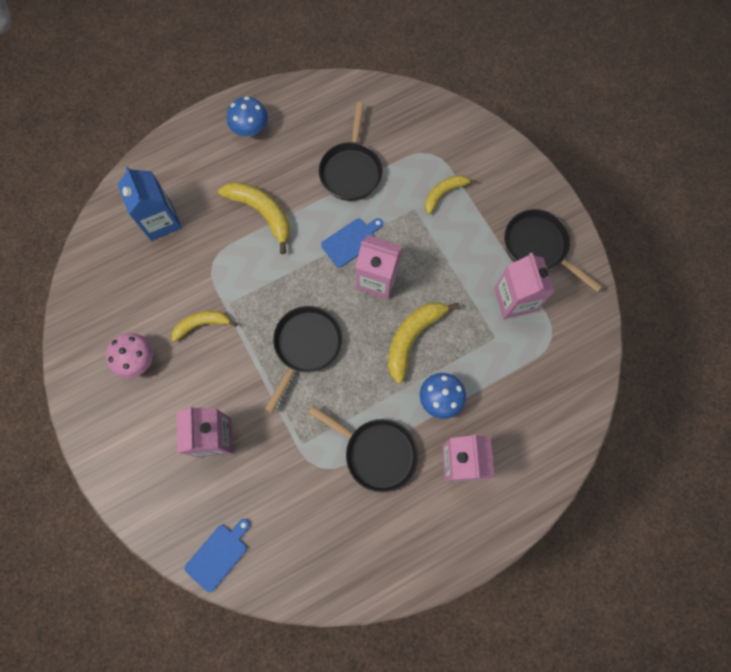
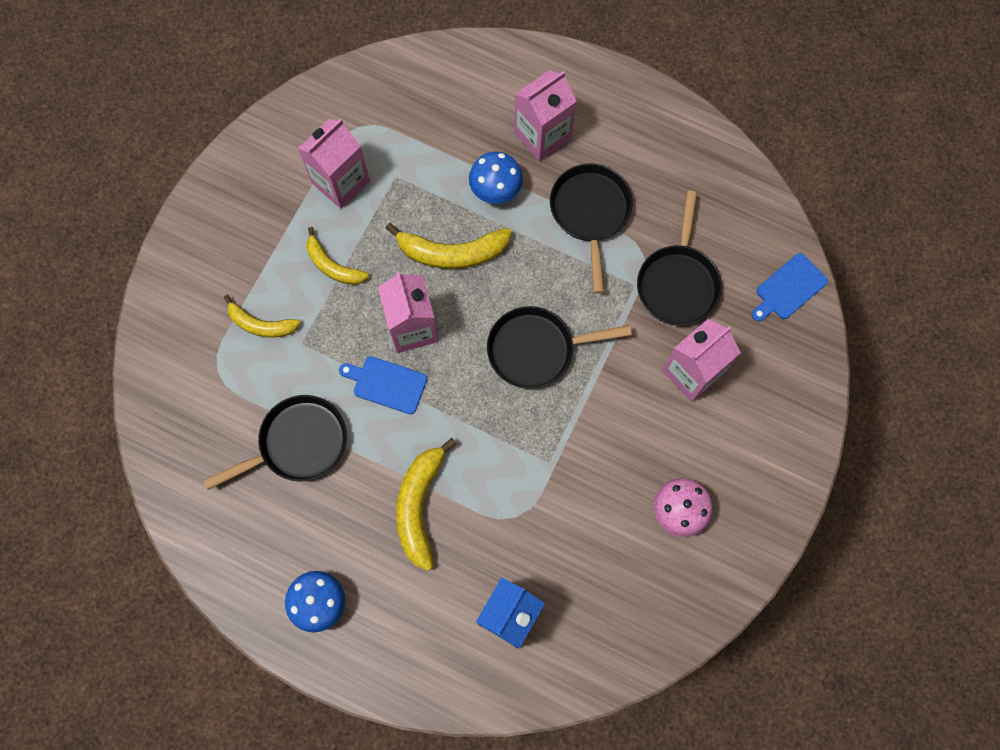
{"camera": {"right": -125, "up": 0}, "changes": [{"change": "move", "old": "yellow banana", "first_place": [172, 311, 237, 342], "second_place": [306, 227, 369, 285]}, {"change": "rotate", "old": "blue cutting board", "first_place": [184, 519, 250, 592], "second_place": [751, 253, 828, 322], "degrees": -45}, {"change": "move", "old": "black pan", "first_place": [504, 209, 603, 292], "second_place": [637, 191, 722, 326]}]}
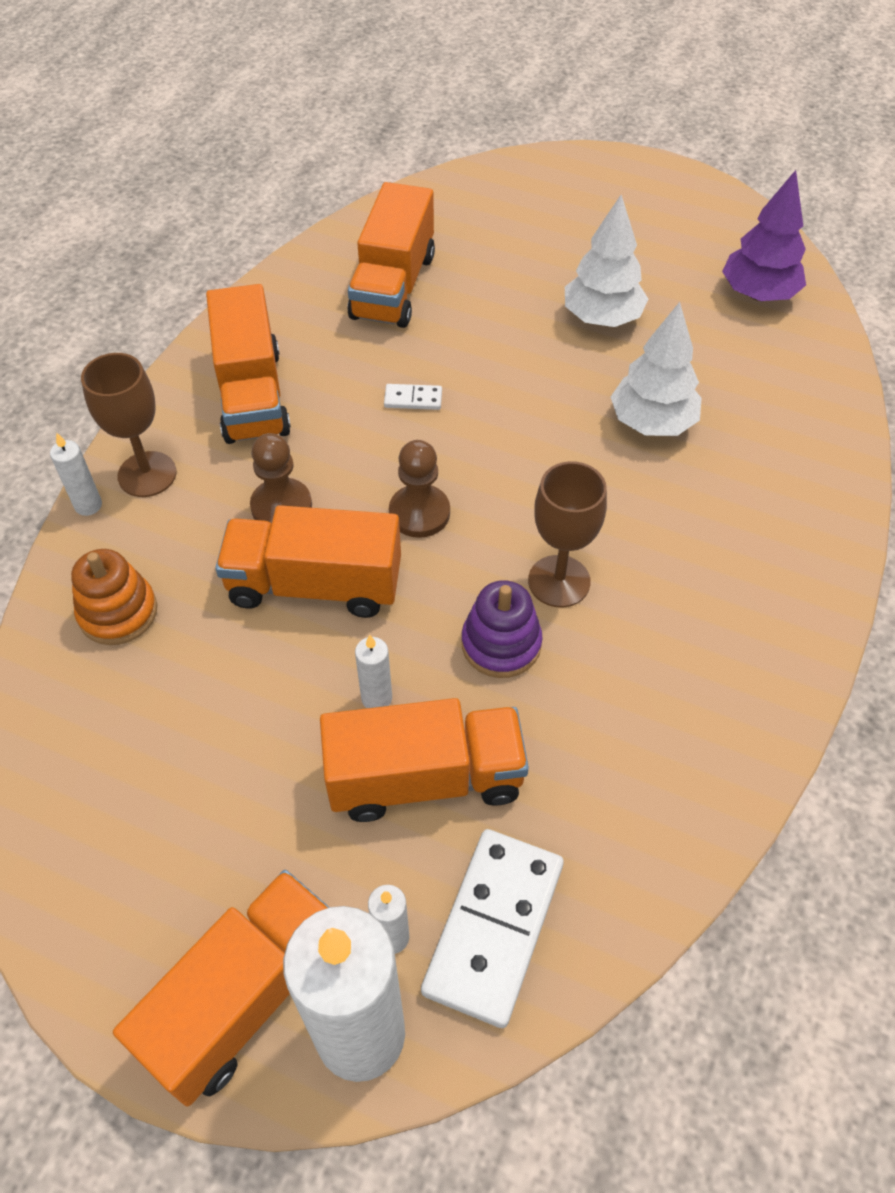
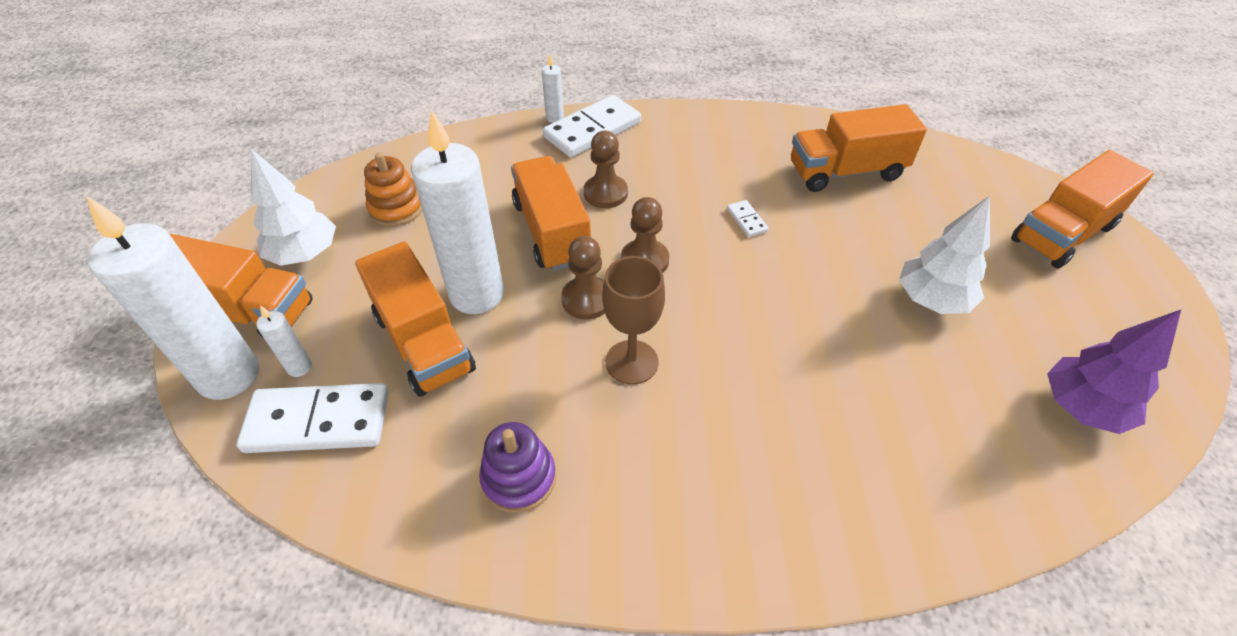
{"camera": {"right": 65, "up": -5}, "changes": [{"change": "move", "old": "orange stacking toy", "first_place": [71, 549, 157, 645], "second_place": [364, 153, 423, 227]}, {"change": "replace", "old": "brown goblet", "new": "white domino", "first_place": [81, 353, 177, 497], "second_place": [543, 95, 641, 157]}, {"change": "move", "old": "orange truck", "first_place": [206, 284, 291, 444], "second_place": [1011, 150, 1154, 269]}, {"change": "resize", "old": "white candle", "first_place": [355, 635, 392, 708], "second_place": [411, 110, 504, 314], "factor": 2.4}, {"change": "move", "old": "purple stacking toy", "first_place": [461, 580, 543, 678], "second_place": [479, 422, 556, 513]}, {"change": "move", "old": "white tree", "first_place": [611, 302, 702, 436], "second_place": [251, 149, 336, 266]}, {"change": "insert", "new": "brown pawn", "second_place": [561, 236, 605, 319]}]}
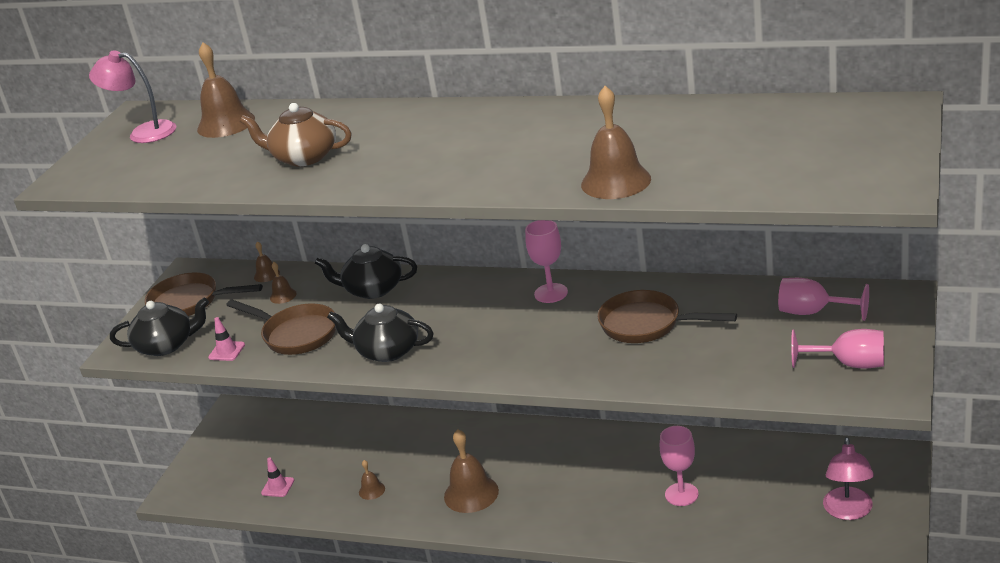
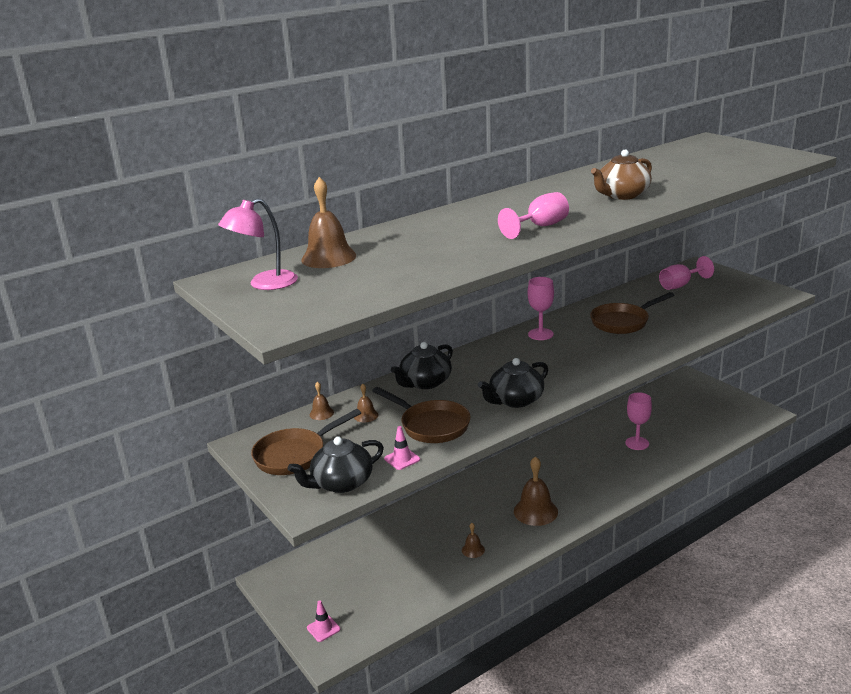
{"camera": {"right": -55, "up": -5}, "changes": [{"change": "rotate", "old": "black teapot", "first_place": [110, 298, 209, 356], "second_place": [288, 437, 384, 493], "degrees": -150}, {"change": "rotate", "old": "brown pan", "first_place": [226, 300, 336, 355], "second_place": [372, 387, 471, 443], "degrees": 60}, {"change": "move", "old": "brown teapot", "first_place": [240, 103, 352, 167], "second_place": [591, 149, 652, 200]}, {"change": "move", "old": "pink traffic cone", "first_place": [261, 457, 294, 497], "second_place": [307, 600, 340, 642]}, {"change": "delete", "old": "brown bell", "first_place": [581, 86, 651, 199]}, {"change": "move", "old": "pink goblet", "first_place": [791, 329, 884, 368], "second_place": [498, 192, 569, 239]}, {"change": "delete", "old": "pink lamp", "first_place": [823, 437, 874, 520]}]}
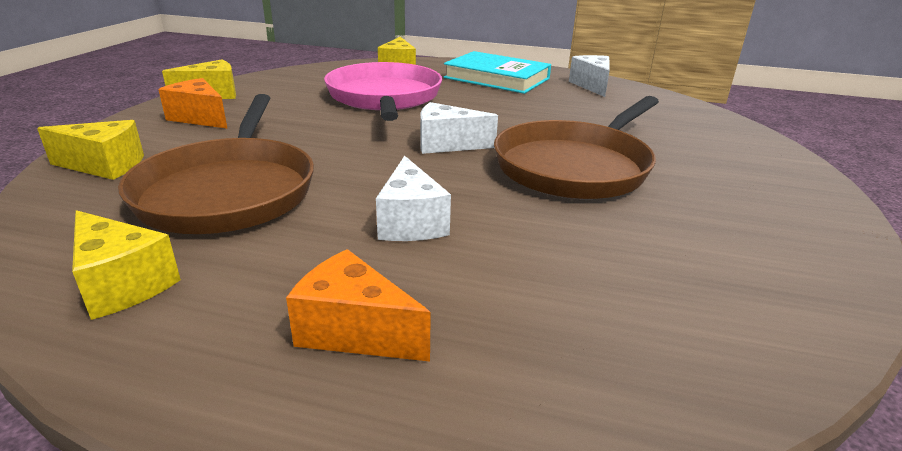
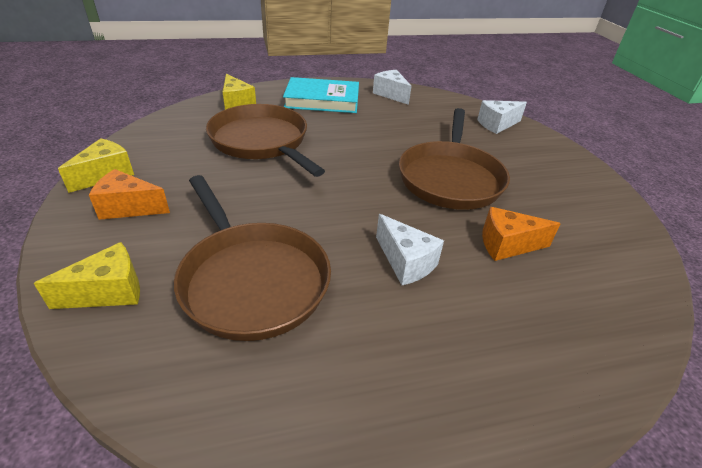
{"camera": {"right": -30, "up": 10}, "changes": [{"change": "delete", "old": "yellow cheese", "first_place": [72, 210, 181, 320]}, {"change": "move", "old": "orange cheese", "first_place": [286, 249, 431, 362], "second_place": [482, 207, 561, 261]}, {"change": "recolor", "old": "pink pan", "new": "brown pan", "first_place": [324, 62, 442, 121], "second_place": [206, 104, 325, 177]}, {"change": "move", "old": "white cheese", "first_place": [420, 102, 498, 154], "second_place": [477, 100, 527, 134]}]}
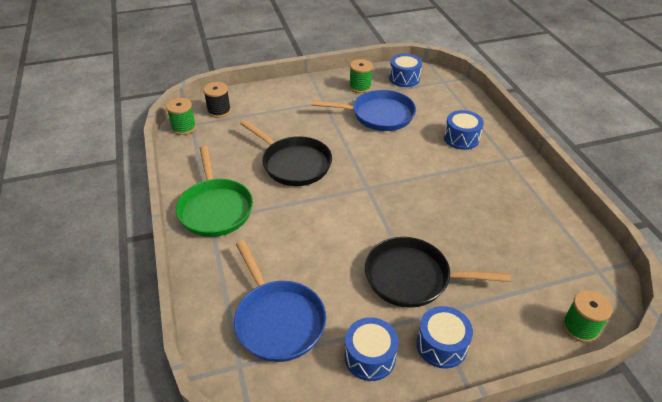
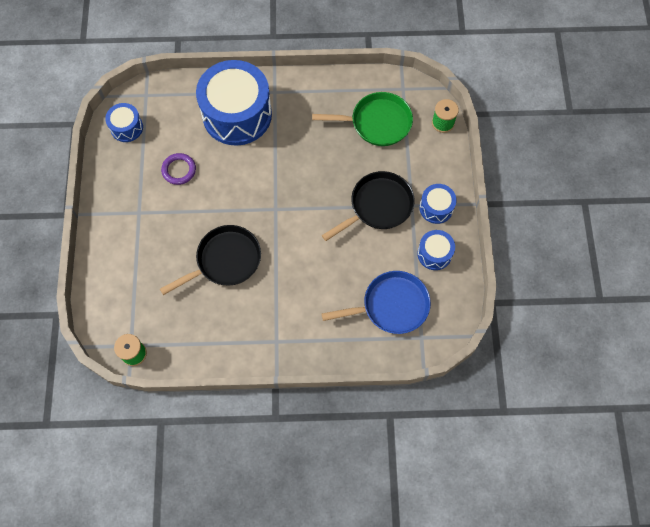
{"camera": {"right": -75, "up": 25}, "changes": [{"change": "move", "old": "green pan", "first_place": [176, 145, 253, 237], "second_place": [312, 92, 413, 146]}, {"change": "delete", "old": "black spool", "first_place": [203, 82, 231, 118]}, {"change": "replace", "old": "blue pan", "new": "purple ring", "first_place": [311, 90, 416, 131], "second_place": [161, 153, 196, 185]}, {"change": "delete", "old": "green spool", "first_place": [349, 59, 373, 93]}, {"change": "rotate", "old": "black pan", "first_place": [365, 237, 510, 308], "second_place": [322, 171, 415, 241], "degrees": -150}, {"change": "resize", "old": "blue drum", "first_place": [444, 110, 484, 150], "second_place": [196, 60, 272, 146], "factor": 2.15}]}
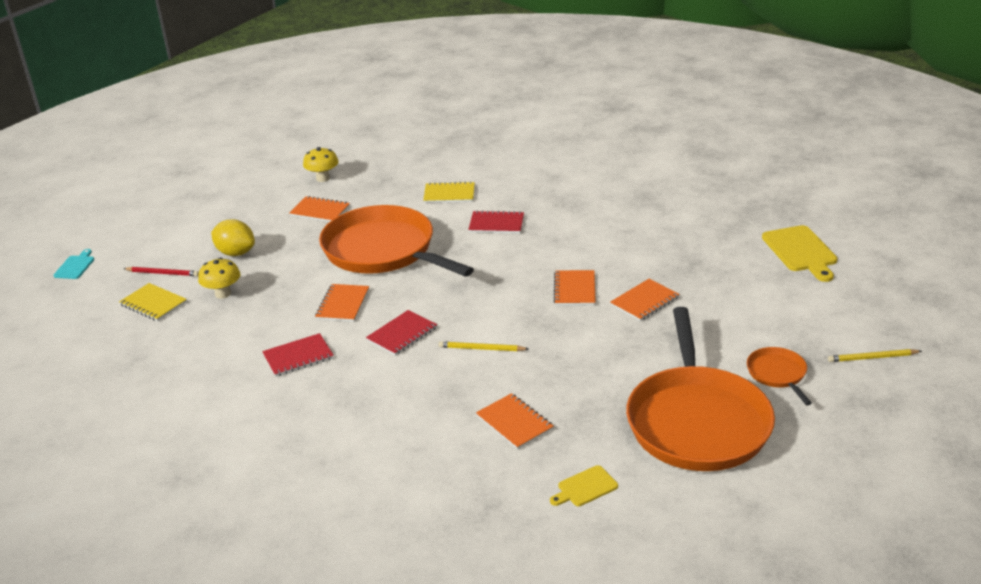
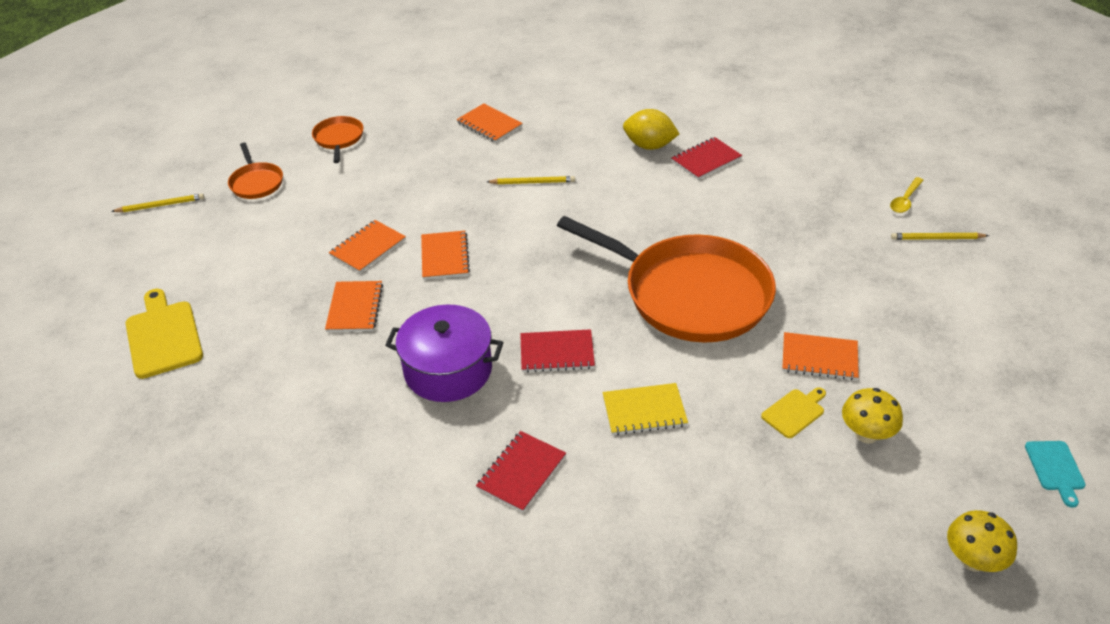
{"camera": {"right": 170, "up": 10}, "changes": [{"change": "move", "old": "turquoise cutting board", "first_place": [54, 249, 94, 279], "second_place": [1025, 441, 1086, 508]}, {"change": "replace", "old": "yellow notebook", "new": "yellow spoon", "first_place": [119, 283, 187, 321], "second_place": [890, 177, 924, 213]}, {"change": "recolor", "old": "red pencil", "new": "yellow pencil", "first_place": [124, 267, 199, 276], "second_place": [891, 233, 989, 240]}, {"change": "move", "old": "yellow mushroom", "first_place": [198, 258, 240, 299], "second_place": [947, 510, 1017, 572]}, {"change": "move", "old": "yellow lemon", "first_place": [211, 219, 255, 256], "second_place": [623, 109, 679, 150]}, {"change": "move", "old": "orange notebook", "first_place": [315, 284, 369, 322], "second_place": [325, 281, 383, 332]}, {"change": "move", "old": "red notebook", "first_place": [366, 310, 437, 356], "second_place": [476, 431, 566, 512]}, {"change": "move", "old": "yellow cutting board", "first_place": [550, 465, 618, 506], "second_place": [761, 387, 826, 438]}, {"change": "resize", "old": "orange pan", "first_place": [626, 307, 775, 471], "second_place": [312, 116, 363, 163], "factor": 0.43}, {"change": "insert", "new": "purple pot", "second_place": [385, 305, 503, 402]}]}
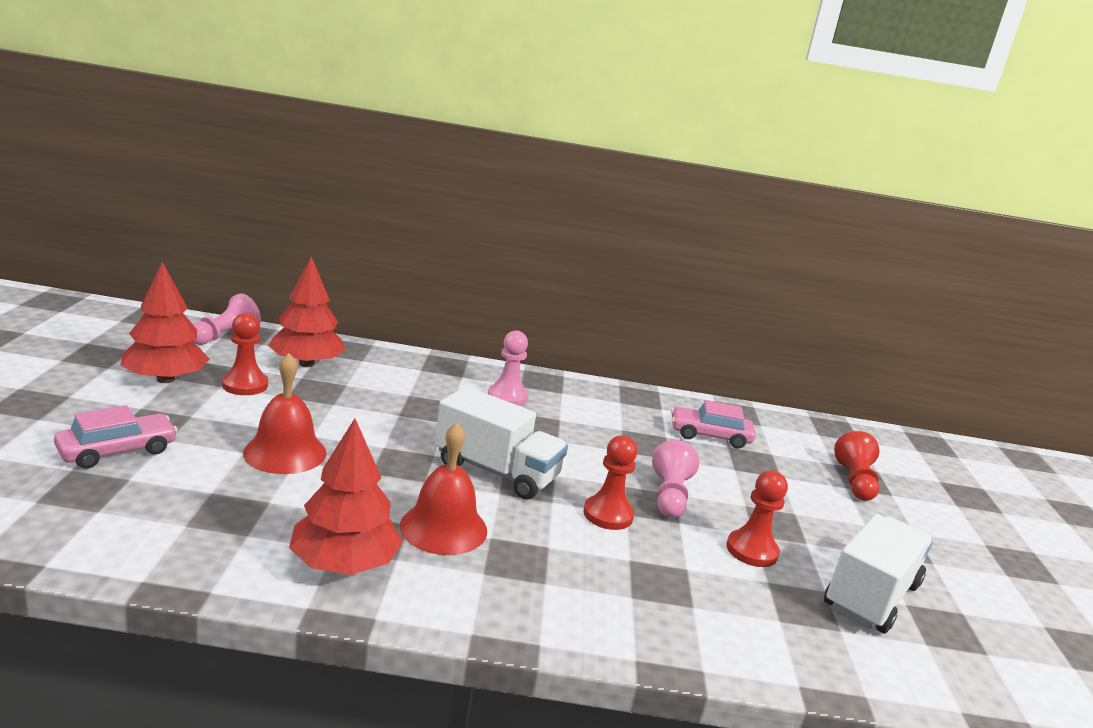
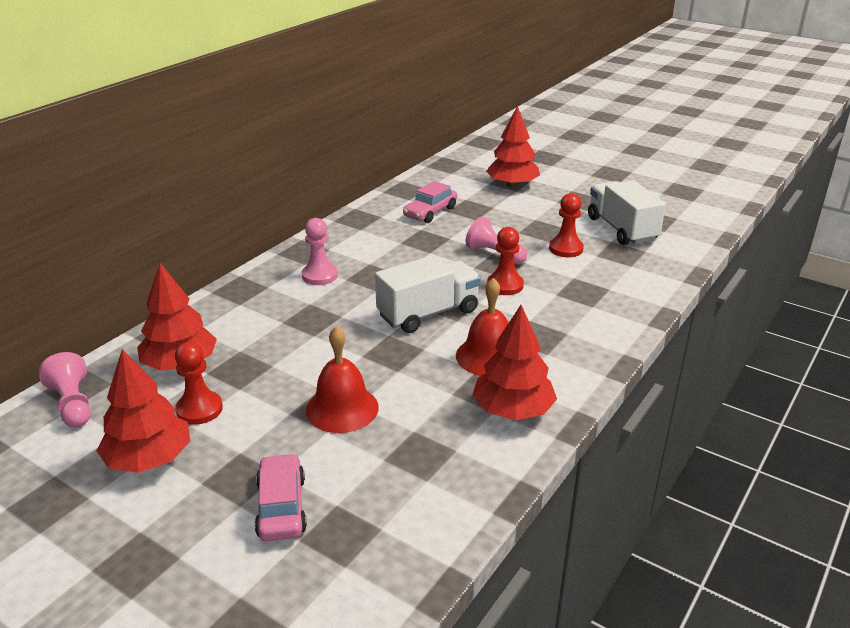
{"camera": {"right": -55, "up": 10}, "changes": [{"change": "replace", "old": "red pawn", "new": "red tree", "first_place": [834, 431, 880, 501], "second_place": [486, 106, 540, 188]}]}
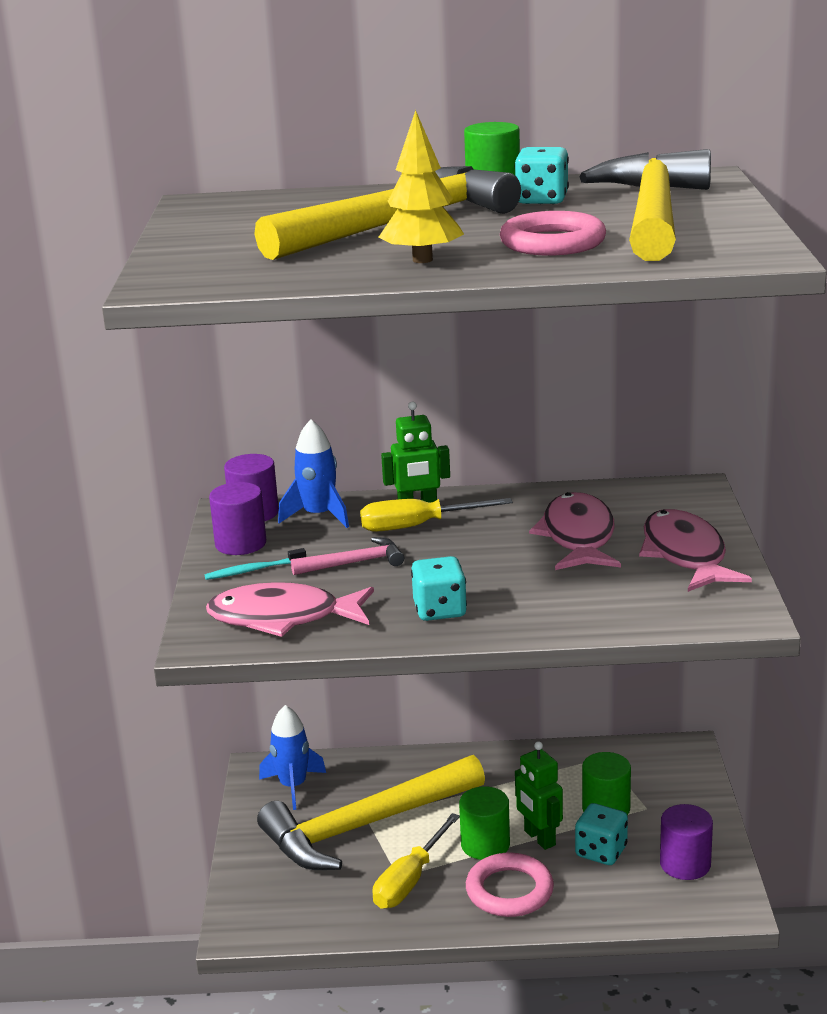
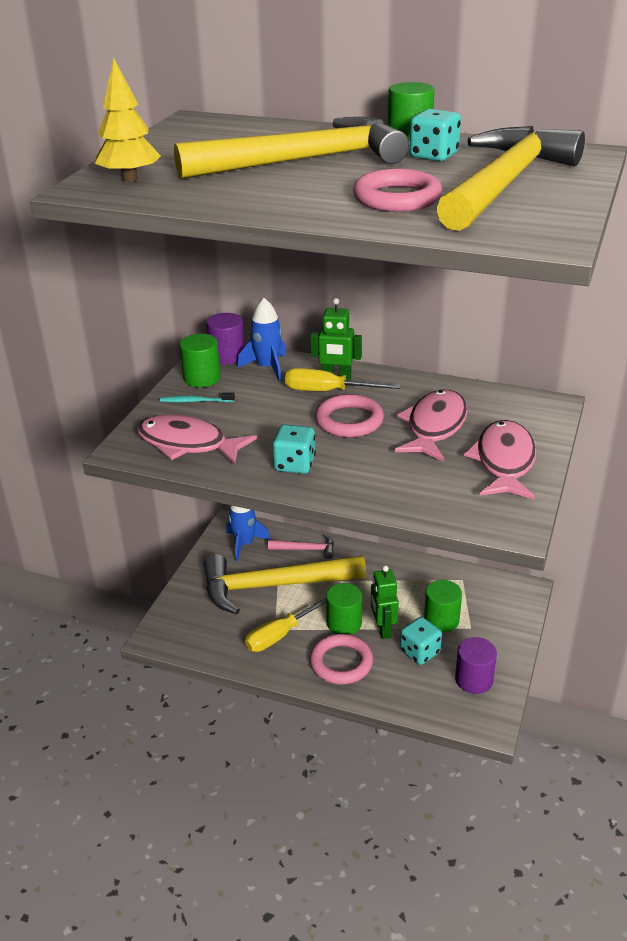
{"camera": {"right": 20, "up": 10}, "changes": [{"change": "recolor", "old": "purple cylinder", "new": "green cylinder", "first_place": [209, 482, 266, 555], "second_place": [180, 334, 221, 388]}, {"change": "move", "old": "pink hammer", "first_place": [291, 537, 404, 575], "second_place": [268, 534, 334, 559]}, {"change": "move", "old": "yellow tree", "first_place": [379, 110, 464, 263], "second_place": [95, 58, 161, 182]}, {"change": "insert", "new": "pink ring", "second_place": [315, 394, 384, 438]}]}
